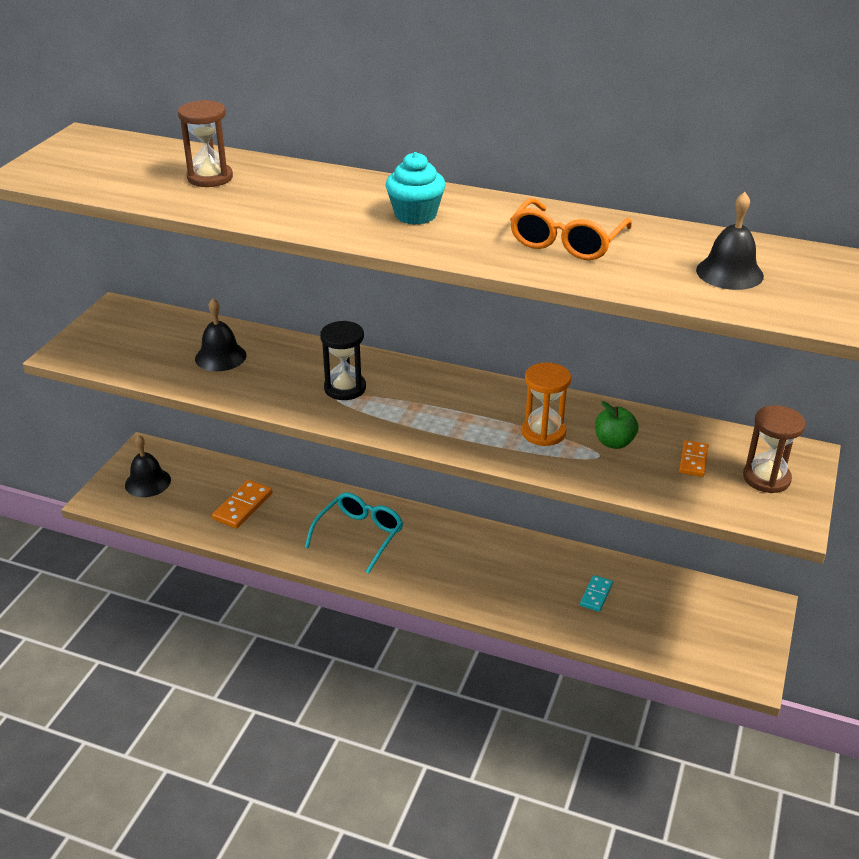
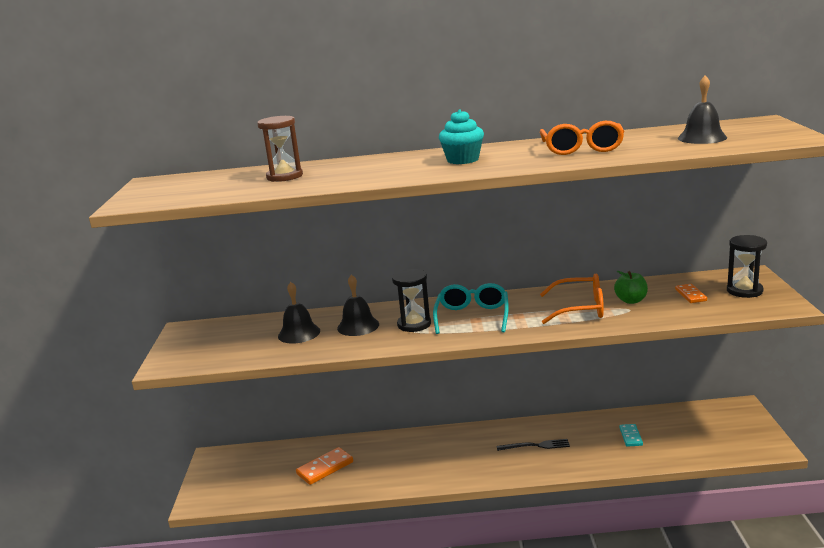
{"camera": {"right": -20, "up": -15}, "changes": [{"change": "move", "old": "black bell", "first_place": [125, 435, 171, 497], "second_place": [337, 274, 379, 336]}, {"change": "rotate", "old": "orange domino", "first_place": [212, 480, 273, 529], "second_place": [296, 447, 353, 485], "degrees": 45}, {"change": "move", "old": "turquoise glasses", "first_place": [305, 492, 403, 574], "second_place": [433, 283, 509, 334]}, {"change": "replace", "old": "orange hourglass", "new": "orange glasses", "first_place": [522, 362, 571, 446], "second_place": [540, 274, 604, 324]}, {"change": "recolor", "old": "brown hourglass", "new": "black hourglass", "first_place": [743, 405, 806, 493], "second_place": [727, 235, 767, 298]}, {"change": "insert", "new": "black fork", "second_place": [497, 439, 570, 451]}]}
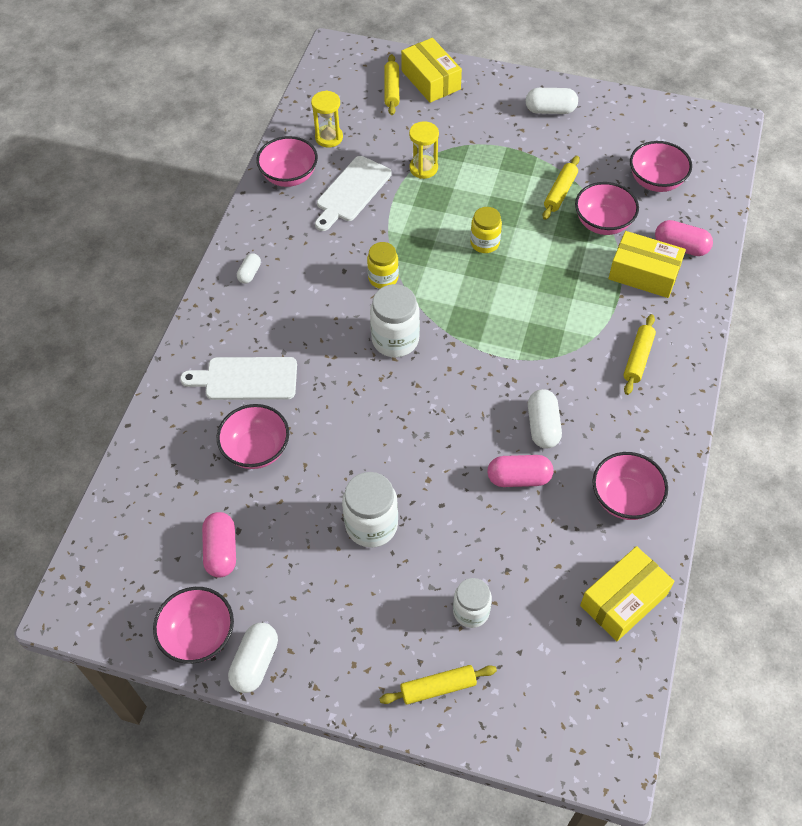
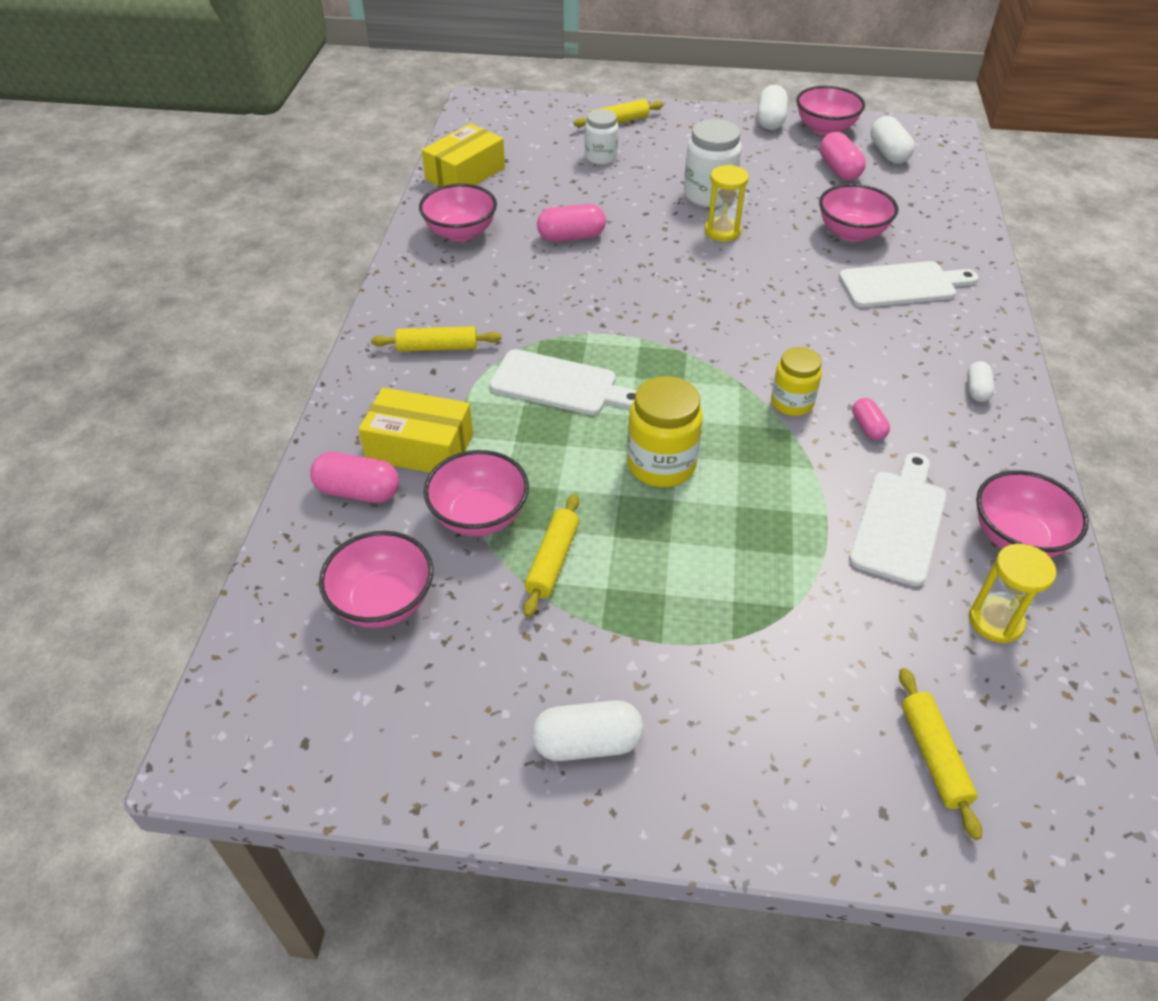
{"camera": {"right": 170, "up": -10}, "changes": [{"change": "delete", "old": "white jar", "first_place": [370, 284, 420, 357]}, {"change": "delete", "old": "yellow box", "first_place": [401, 38, 462, 103]}, {"change": "move", "old": "yellow hourglass", "first_place": [409, 121, 439, 179], "second_place": [705, 165, 749, 241]}, {"change": "resize", "old": "yellow jar", "first_place": [470, 207, 502, 253], "second_place": [627, 376, 703, 487], "factor": 1.51}, {"change": "move", "old": "white capsule", "first_place": [528, 389, 562, 449], "second_place": [870, 116, 915, 164]}, {"change": "rotate", "old": "yellow rolling pin", "first_place": [624, 314, 656, 395], "second_place": [371, 326, 501, 352], "degrees": 75}, {"change": "insert", "new": "white cutting board", "second_place": [489, 349, 637, 415]}, {"change": "insert", "new": "pink capsule", "second_place": [852, 398, 890, 440]}]}
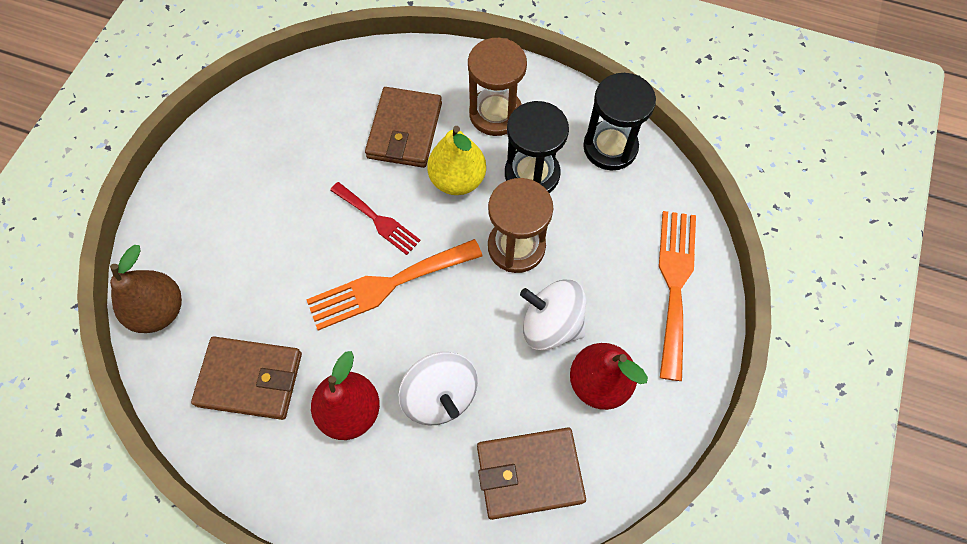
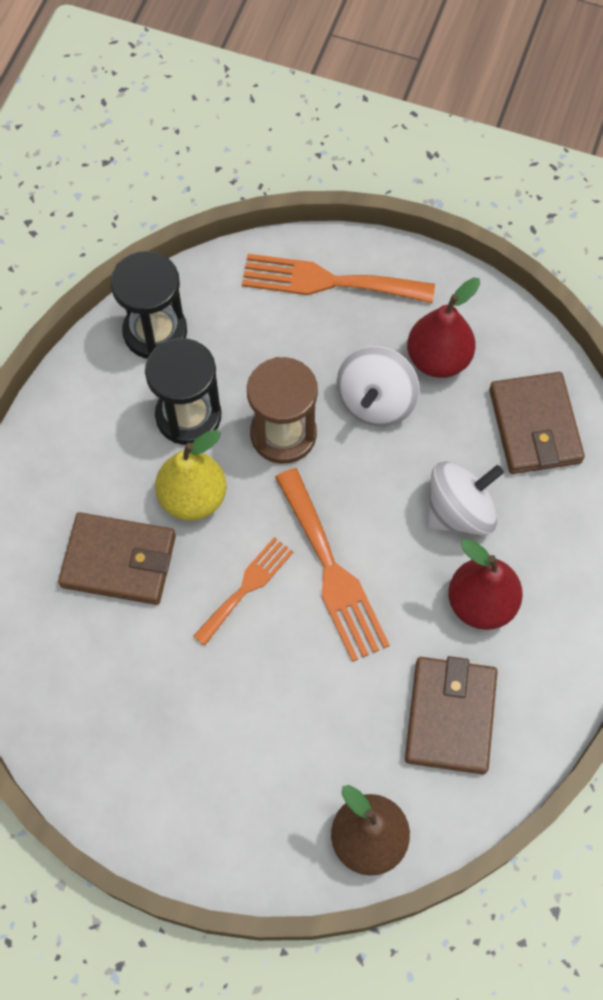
{"camera": {"right": -90, "up": 0}, "changes": [{"change": "recolor", "old": "red fork", "new": "orange fork", "first_place": [330, 182, 421, 255], "second_place": [193, 537, 294, 646]}, {"change": "delete", "old": "brown hourglass", "first_place": [468, 38, 527, 136]}]}
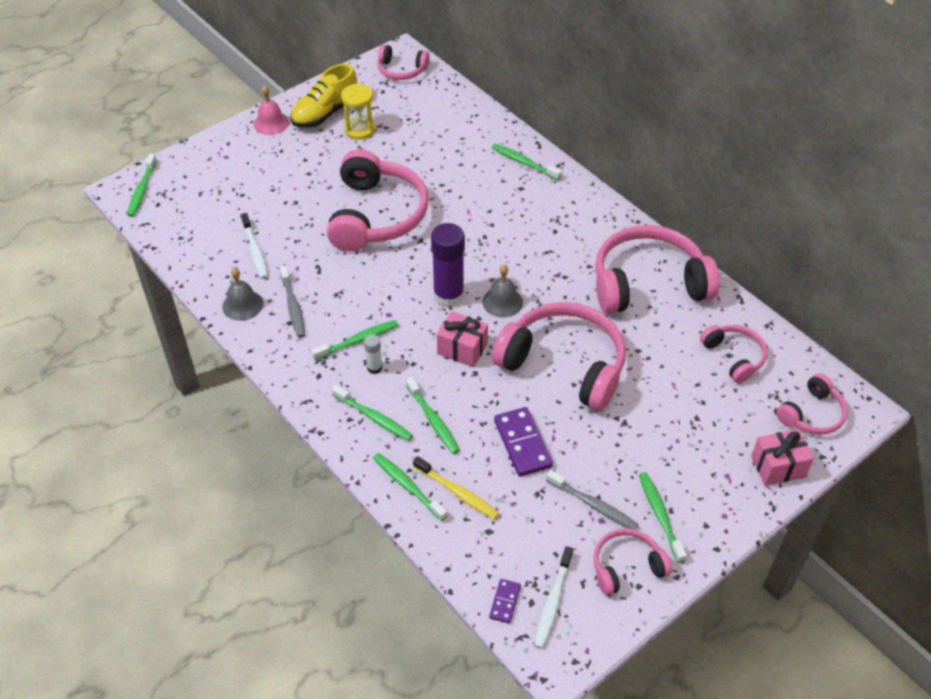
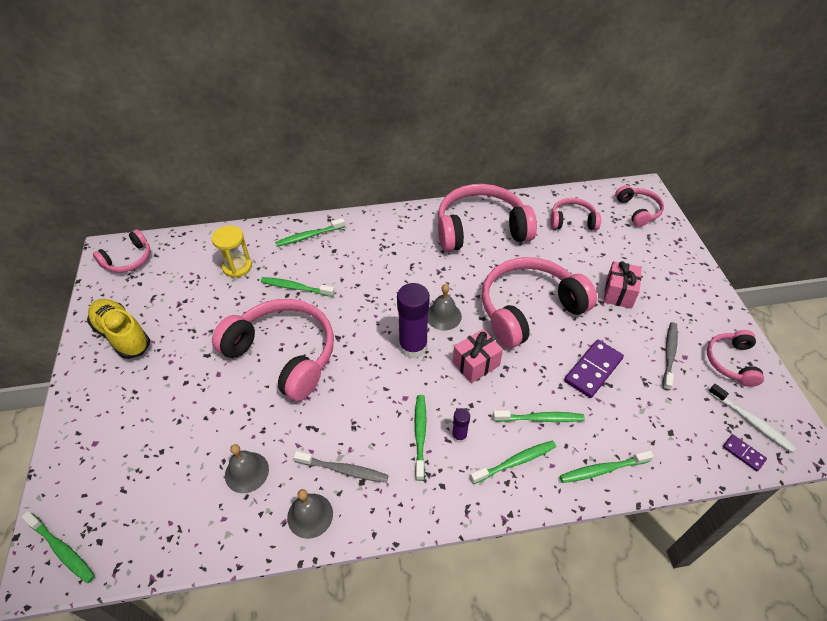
{"camera": {"right": -60, "up": 0}, "changes": [{"change": "replace", "old": "white toothbrush", "new": "grey bell", "first_place": [241, 213, 268, 279], "second_place": [225, 444, 269, 493]}, {"change": "delete", "old": "pink bell", "first_place": [254, 85, 289, 135]}, {"change": "rotate", "old": "yellow shoe", "first_place": [291, 64, 357, 128], "second_place": [87, 299, 150, 359], "degrees": 150}, {"change": "move", "old": "yellow hourglass", "first_place": [341, 83, 376, 140], "second_place": [212, 225, 252, 278]}, {"change": "recolor", "old": "white glue stick", "new": "purple glue stick", "first_place": [364, 334, 382, 374], "second_place": [452, 408, 470, 443]}, {"change": "delete", "old": "yellow toothbrush", "first_place": [413, 456, 499, 519]}, {"change": "rotate", "old": "purple domino", "first_place": [494, 407, 553, 476], "second_place": [564, 340, 624, 398], "degrees": -60}, {"change": "rotate", "old": "grey toothbrush", "first_place": [546, 470, 639, 530], "second_place": [663, 322, 678, 390], "degrees": -45}, {"change": "rotate", "old": "pink headphones", "first_place": [595, 225, 720, 314], "second_place": [438, 184, 537, 252], "degrees": 60}, {"change": "move", "old": "green toothbrush", "first_place": [639, 472, 687, 563], "second_place": [261, 277, 335, 297]}, {"change": "move", "old": "pink gift", "first_place": [751, 429, 814, 486], "second_place": [603, 261, 642, 309]}]}
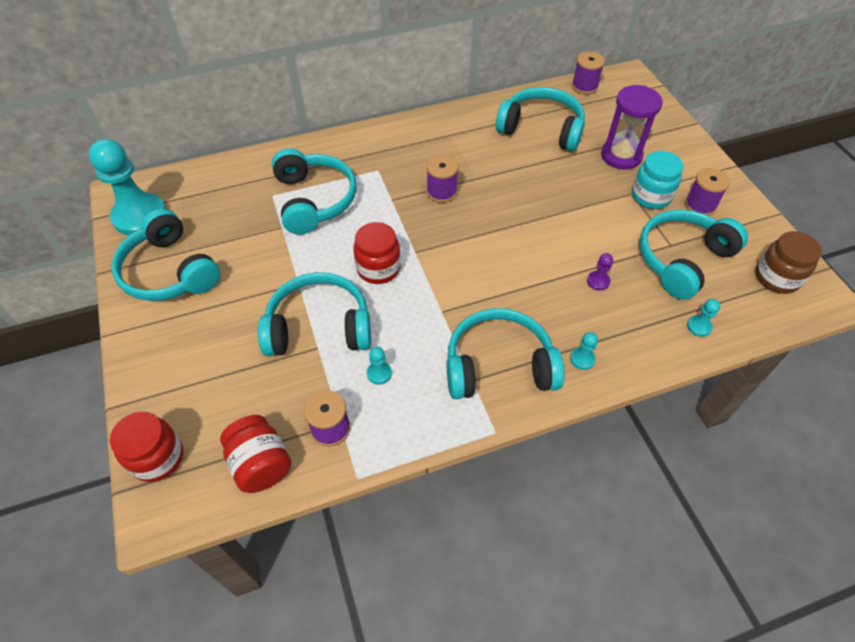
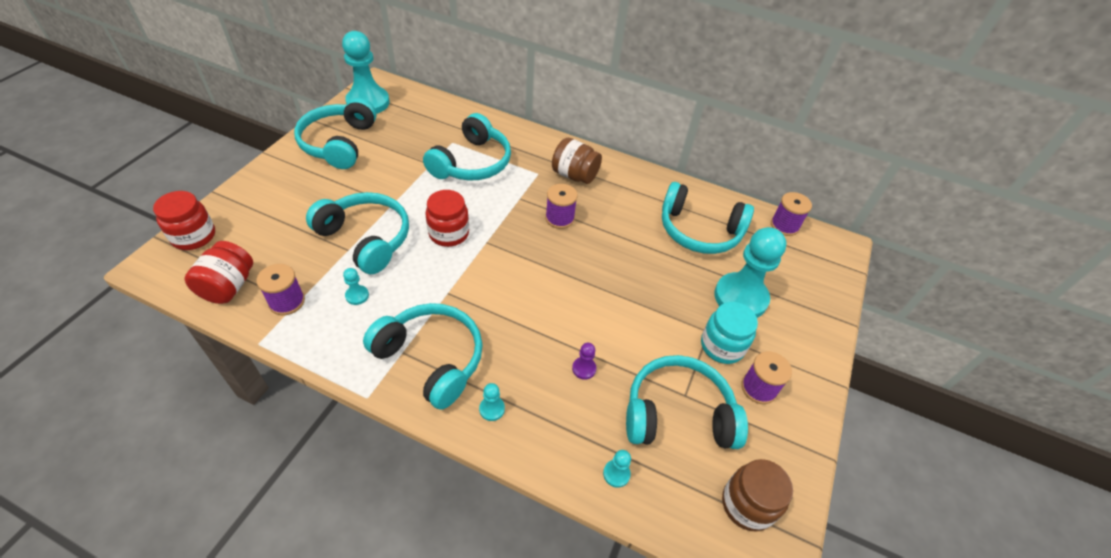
{"camera": {"right": 40, "up": -5}, "changes": [{"change": "rotate", "old": "turquoise headphones", "first_place": [496, 87, 585, 151], "second_place": [662, 182, 754, 254], "degrees": 135}, {"change": "replace", "old": "purple hourglass", "new": "turquoise pawn", "first_place": [601, 85, 663, 169], "second_place": [714, 227, 787, 318]}, {"change": "insert", "new": "brown jar", "second_place": [552, 138, 602, 184]}]}
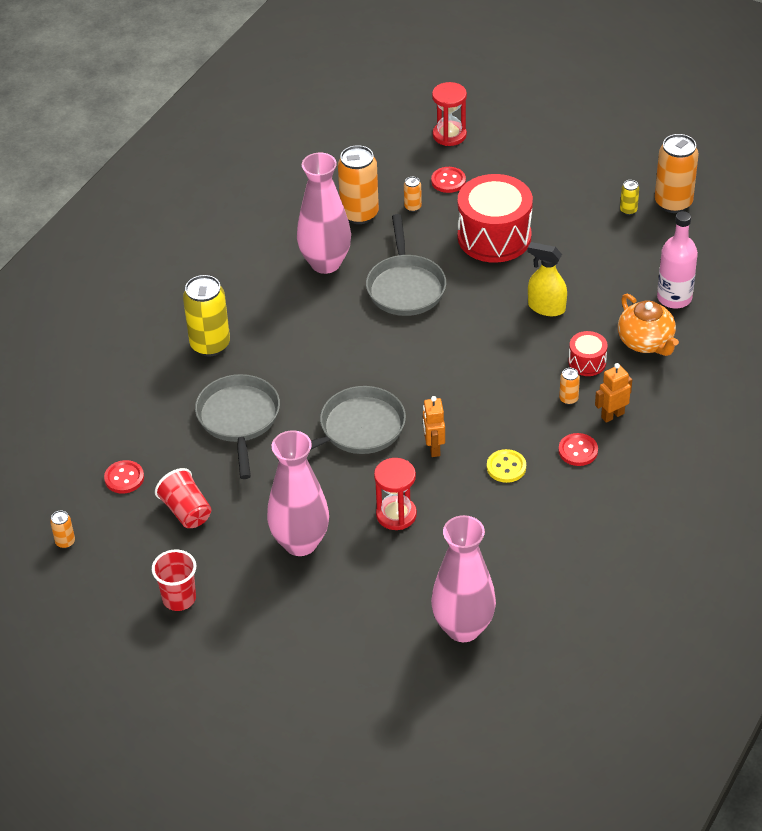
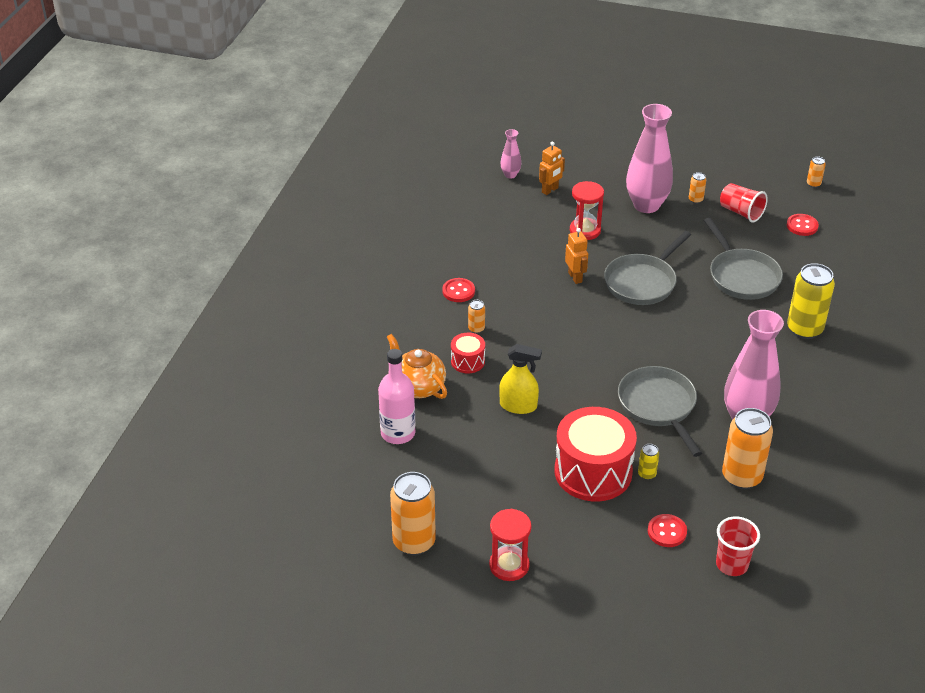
{"camera": {"right": 165, "up": -5}, "changes": [{"change": "move", "old": "red cup", "first_place": [152, 550, 196, 611], "second_place": [716, 517, 760, 576]}, {"change": "move", "old": "orange can", "first_place": [404, 177, 422, 212], "second_place": [689, 172, 706, 204]}, {"change": "resize", "old": "pink vase", "first_place": [431, 515, 496, 642], "second_place": [500, 129, 521, 179], "factor": 0.47}, {"change": "move", "old": "red hourglass", "first_place": [432, 82, 467, 146], "second_place": [489, 509, 532, 581]}, {"change": "delete", "old": "yellow button", "first_place": [487, 449, 526, 483]}, {"change": "move", "old": "orange robot", "first_place": [595, 363, 632, 423], "second_place": [539, 142, 565, 195]}, {"change": "move", "old": "yellow can", "first_place": [620, 180, 639, 215], "second_place": [638, 444, 659, 480]}]}
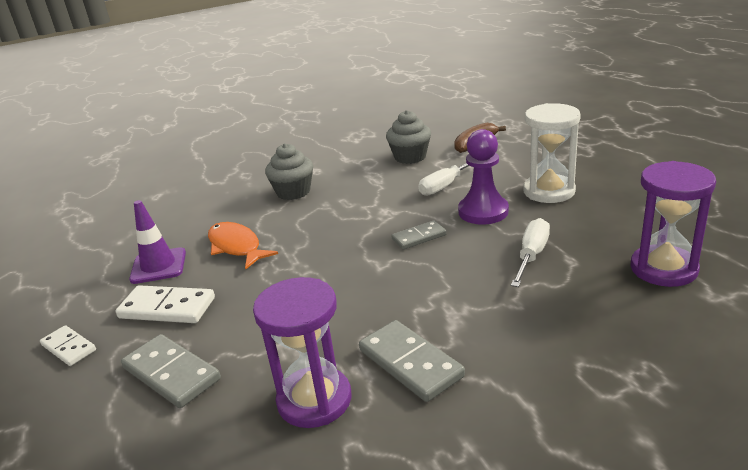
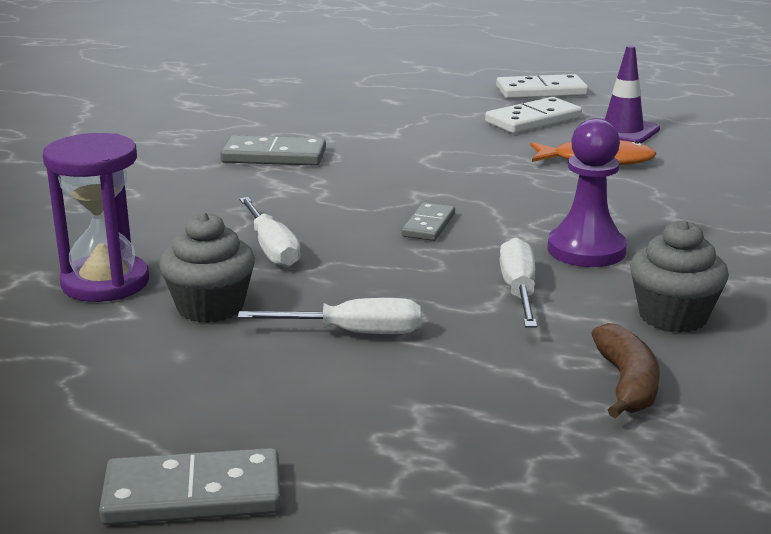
{"camera": {"right": 130, "up": -5}, "changes": [{"change": "resize", "old": "white domino", "first_place": [40, 325, 96, 366], "second_place": [496, 74, 588, 99], "factor": 1.59}, {"change": "move", "old": "grey domino", "first_place": [121, 334, 221, 408], "second_place": [99, 448, 281, 525]}, {"change": "delete", "old": "purple hourglass", "first_place": [253, 277, 352, 428]}, {"change": "move", "old": "grey cupcake", "first_place": [265, 143, 313, 200], "second_place": [159, 212, 255, 323]}, {"change": "move", "old": "purple pawn", "first_place": [458, 129, 509, 225], "second_place": [548, 118, 627, 267]}, {"change": "replace", "old": "white hourglass", "new": "white screwdriver", "first_place": [523, 103, 581, 203], "second_place": [238, 298, 420, 334]}]}
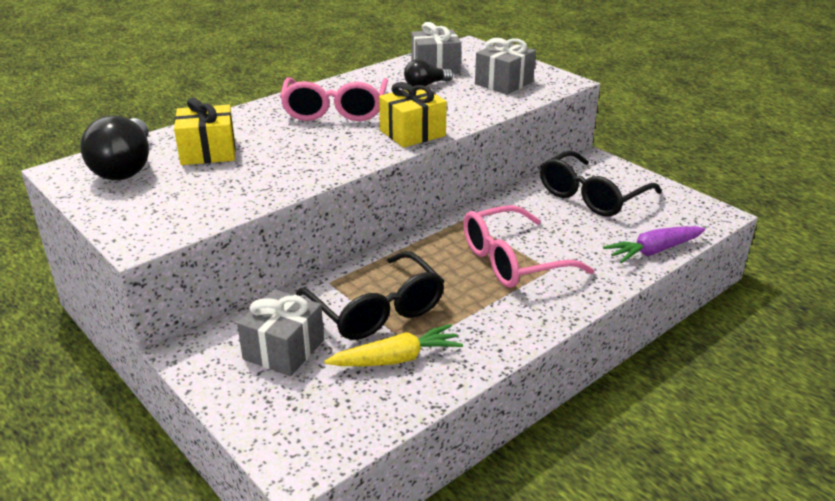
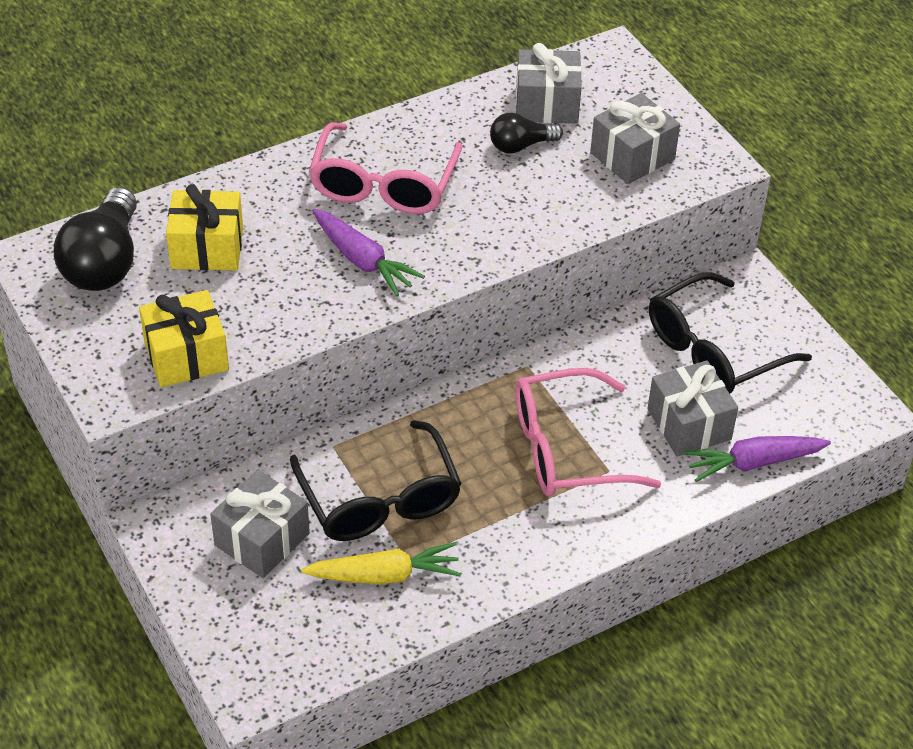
{"camera": {"right": 10, "up": 15}, "changes": [{"change": "move", "old": "yellow gift", "first_place": [379, 82, 447, 148], "second_place": [139, 290, 229, 387]}, {"change": "insert", "new": "purple carrot", "second_place": [313, 209, 425, 296]}, {"change": "insert", "new": "grey gift", "second_place": [647, 360, 738, 457]}]}
